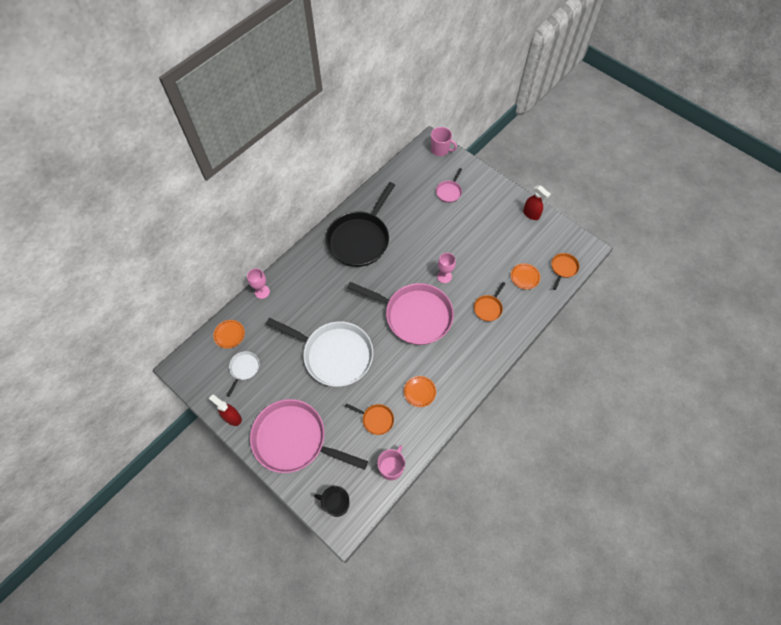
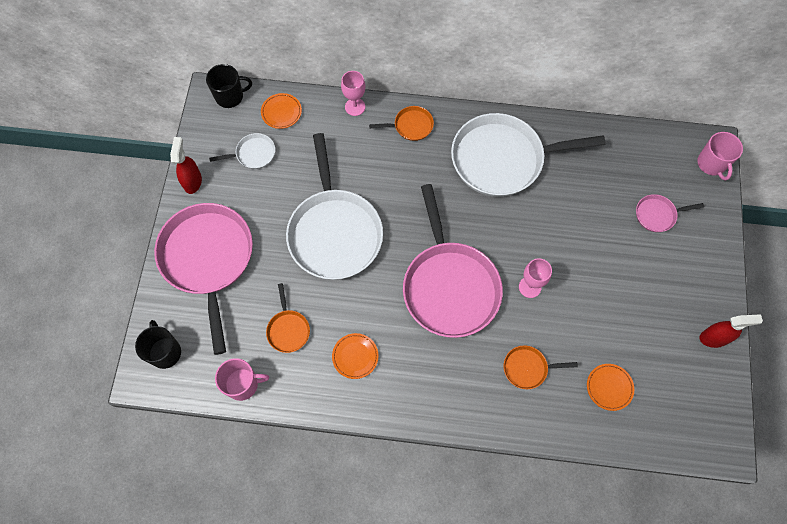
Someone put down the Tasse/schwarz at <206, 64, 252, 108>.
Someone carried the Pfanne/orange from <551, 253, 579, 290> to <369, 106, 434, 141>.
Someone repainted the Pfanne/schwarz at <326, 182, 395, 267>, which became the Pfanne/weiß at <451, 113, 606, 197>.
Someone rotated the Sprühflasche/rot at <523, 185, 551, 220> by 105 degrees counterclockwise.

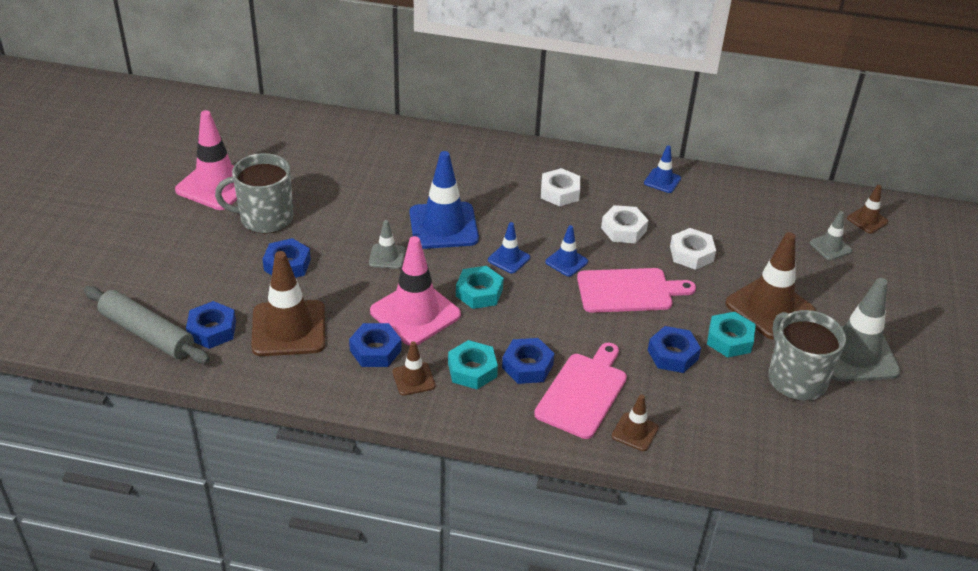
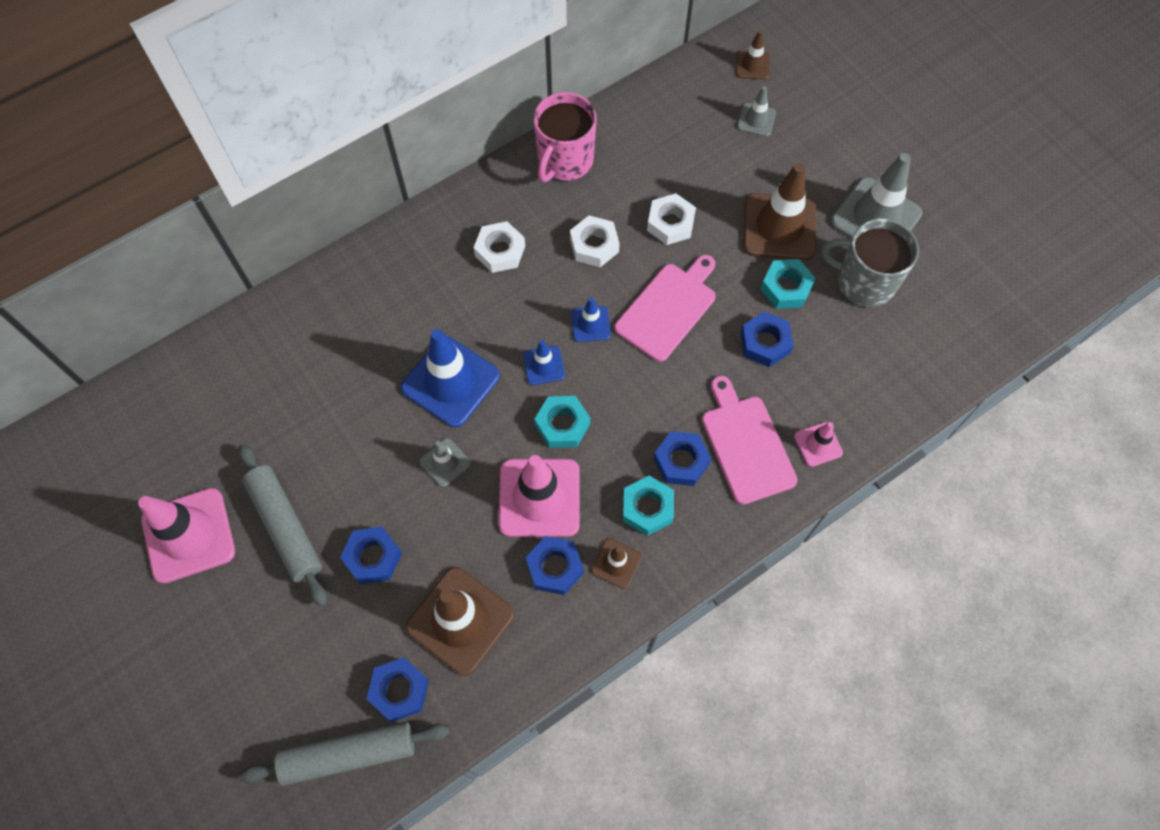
Someone swapped the Tasse/grau at <215, 153, 293, 234> for the Nudelholz/grau at <238, 444, 327, 607>.
Someone swapped the Leitkegel/blau at <644, 145, 681, 193> for the Tasse/rosa at <533, 92, 597, 182>.
Someone repainted the Leitkegel/braun at <612, 395, 659, 451>, which became the Leitkegel/rosa at <794, 422, 843, 467>.

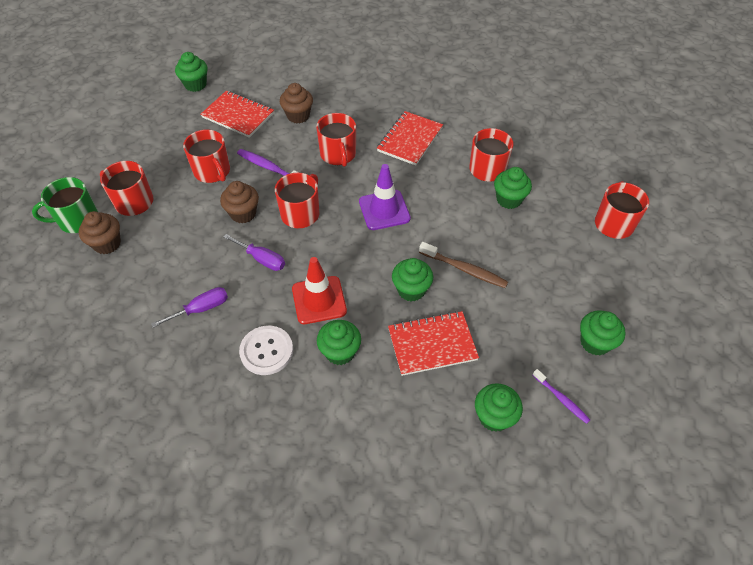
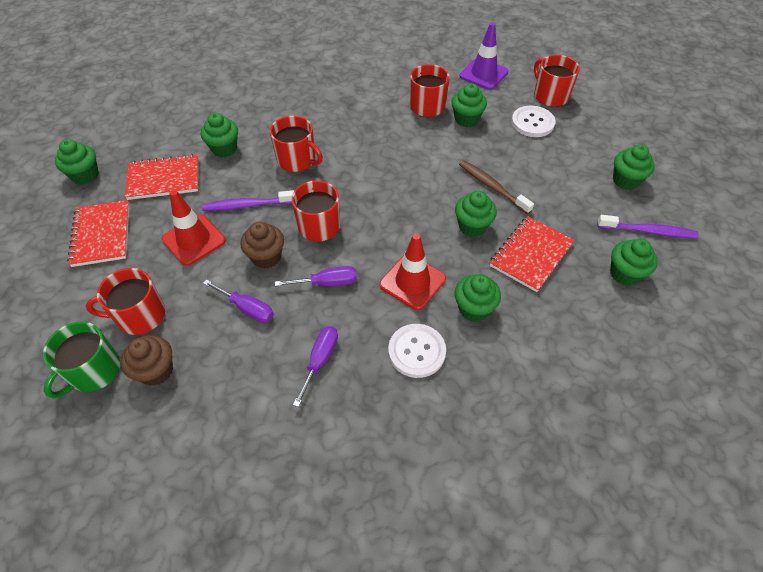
Someone carried the Notizbuch/rot from <377, 111, 443, 166> to <67, 200, 130, 267>.
Someone swapped the Tasse/rot at <183, 129, 230, 183> for the Leitkegel/rot at <162, 190, 226, 266>.
Someone repainted the Muffin/braun at <280, 83, 313, 123>, which became the Muffin/grün at <201, 113, 238, 157>.
Someone put down the Schraubenzieher/lila at <203, 280, 274, 323>.
Someone rotated the Zahnbürste/braun at <419, 242, 508, 288> by 120 degrees counterclockwise.
Someone carried the Leitkegel/lila from <359, 164, 411, 230> to <460, 22, 508, 90>.
Someone put down the Knopf/weiß at <512, 106, 556, 137>.
Someone scaled the Zahnbürste/lila at <532, 369, 590, 424> by 1.54.

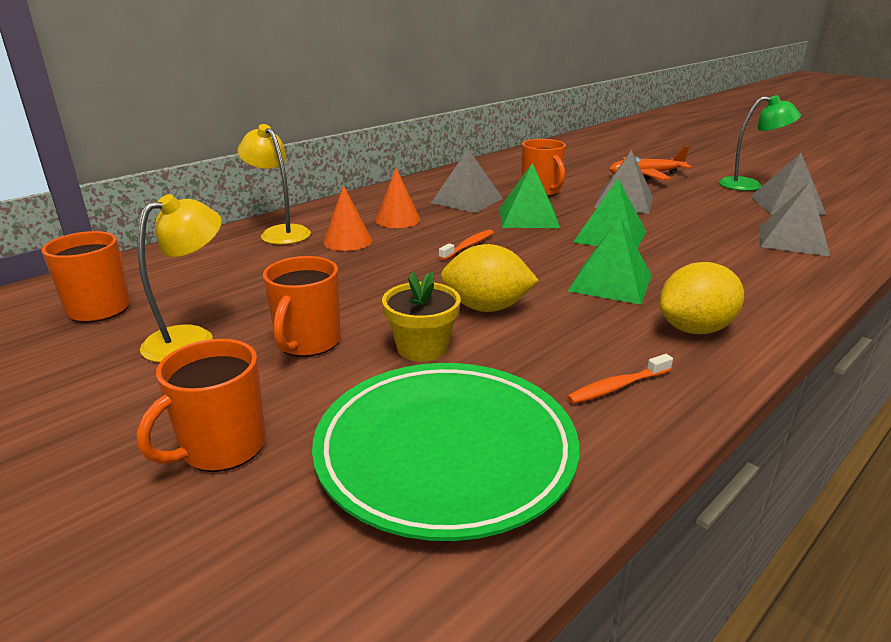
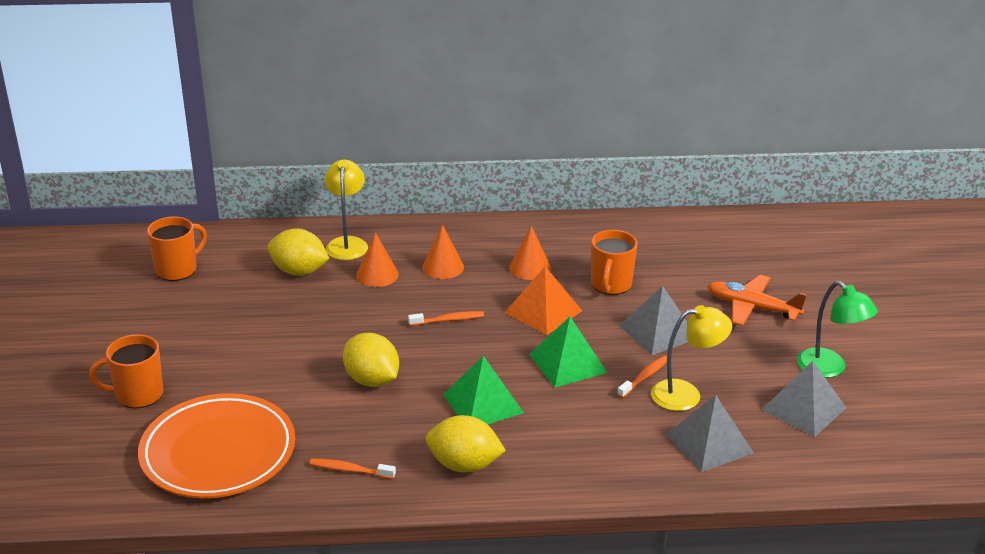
Someone repainted the Teller/grün at <312, 363, 579, 541>, which became the Teller/orange at <138, 393, 295, 498>.
Someone put down the Zitrone/gelb at <267, 228, 330, 276>.
Someone repainted the Pyramide/grün at <500, 163, 560, 228>, which became the Pyramide/orange at <505, 266, 582, 335>.
Someone swapped the Pyramide/grau at <431, 149, 503, 213> for the Kegel/orange at <509, 226, 551, 280>.
Someone put down the Zahnbürste/orange at <617, 356, 667, 398>.
Someone carried the Lampe/gelb from <138, 194, 222, 363> to <651, 305, 732, 411>.
Someone took away the Tasse/orange at <263, 256, 341, 357>.
Someone took away the Blumentopf/gelb at <382, 271, 461, 362>.

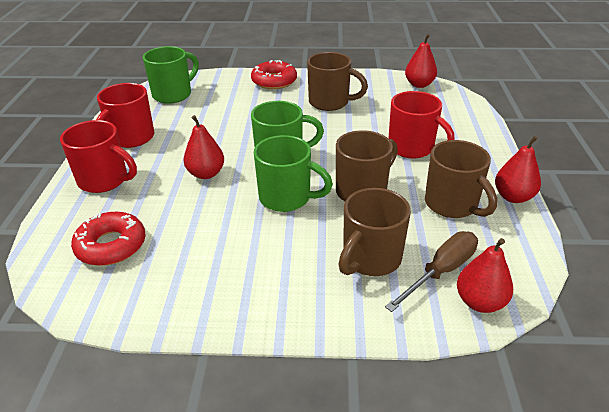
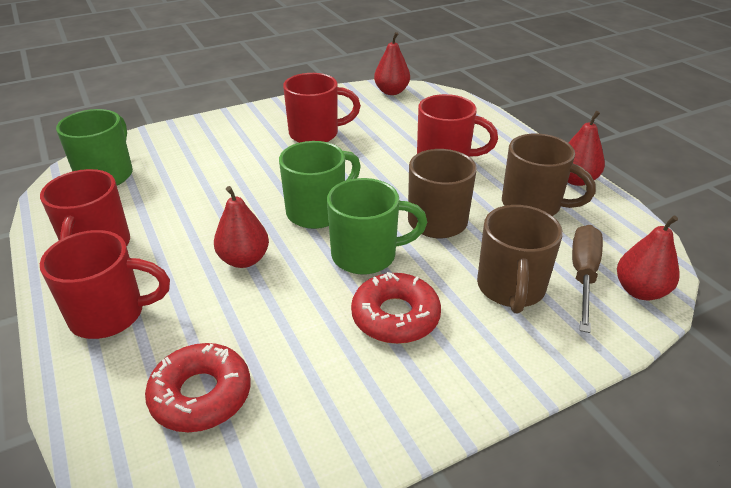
Someone repainted the Tasse/braun at <307, 52, 368, 111>, which became the Tasse/rot at <283, 73, 361, 143>.
Someone carried the Donut/rot from <251, 60, 297, 89> to <351, 272, 441, 344>.

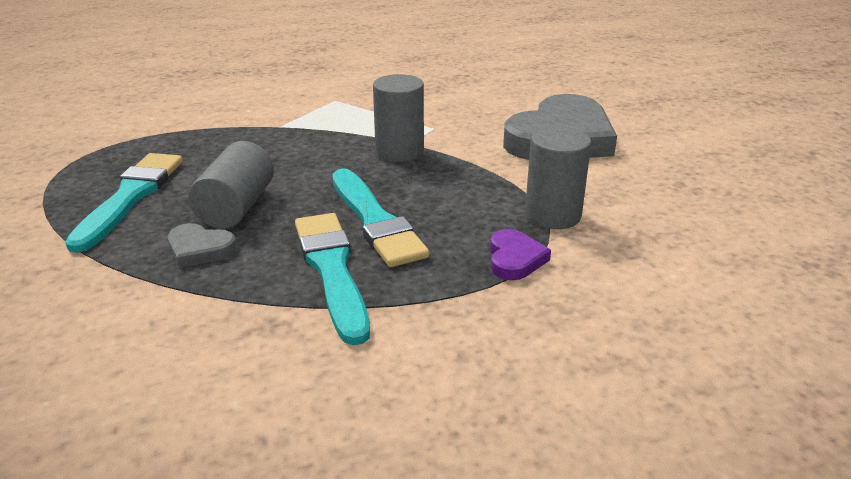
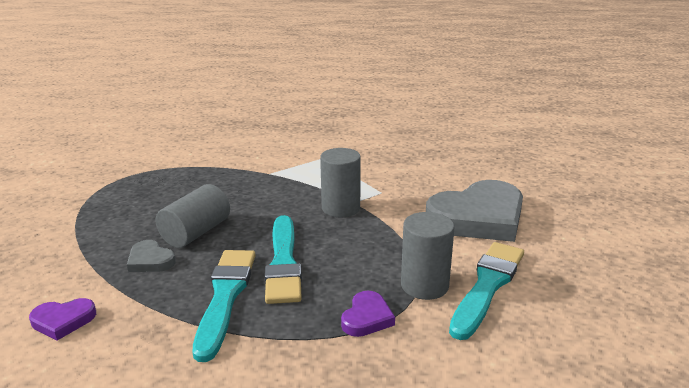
Someone put down the Herz/lila at <29, 298, 96, 340>.
Someone carried the Pinsel/türkis from <65, 153, 183, 253> to <449, 242, 524, 340>.

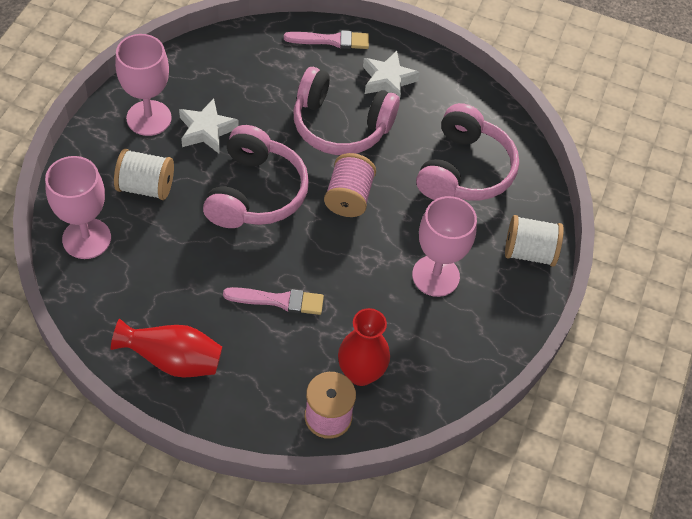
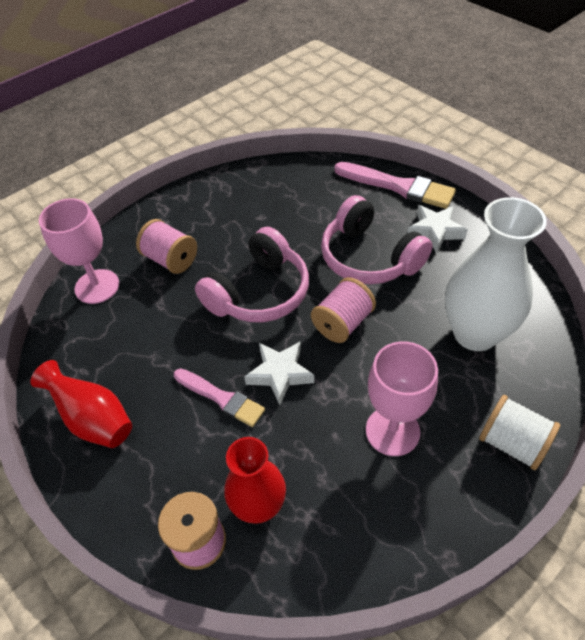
Someone repainted the Garnrolle/weiß at <114, 149, 174, 200>, which became the Garnrolle/rosa at <136, 219, 197, 274>.
Someone carried the Stern/weiß from <179, 98, 239, 153> to <244, 342, 314, 405>.
Someone scaled the Pinsel/rosa at <284, 30, 369, 49> by 1.54.
Someone swapped the Kopfhörer/rosa at <416, 103, 519, 201> for the Vase/weiß at <445, 197, 547, 351>.
Someone took away the Kelch/rosa at <115, 34, 172, 136>.

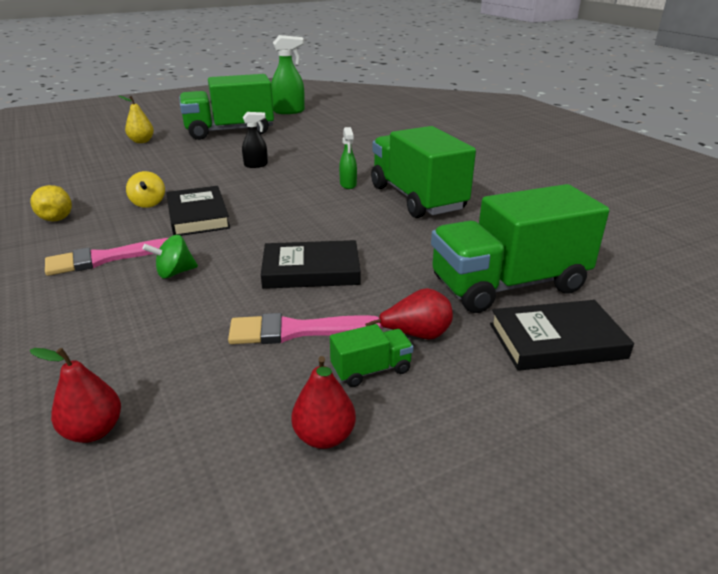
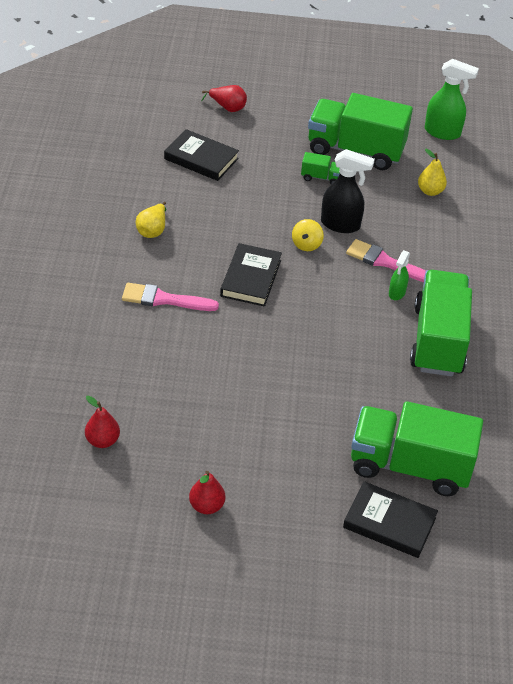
Someone carried the Buch/schwarz from <261, 240, 361, 289> to <164, 129, 239, 181>.
Someone carried the Birne/rot from <365, 288, 453, 339> to <201, 85, 247, 112>.
Someone carried the Kreisel/gelb from <126, 171, 165, 208> to <292, 219, 324, 251>.
Someone carried the Lastwagen/grün from <330, 324, 414, 387> to <301, 152, 340, 184>.
Someone scaled the Sprühflasche/schwarz at <242, 112, 268, 168> by 1.72.
Someone carried the Pinsel/rosa from <228, 313, 383, 344> to <346, 239, 426, 282>.
Someone carried the Birne/gelb from <119, 96, 154, 143> to <418, 149, 447, 196>.
Someone took away the Kreisel/grün at <142, 235, 198, 278>.

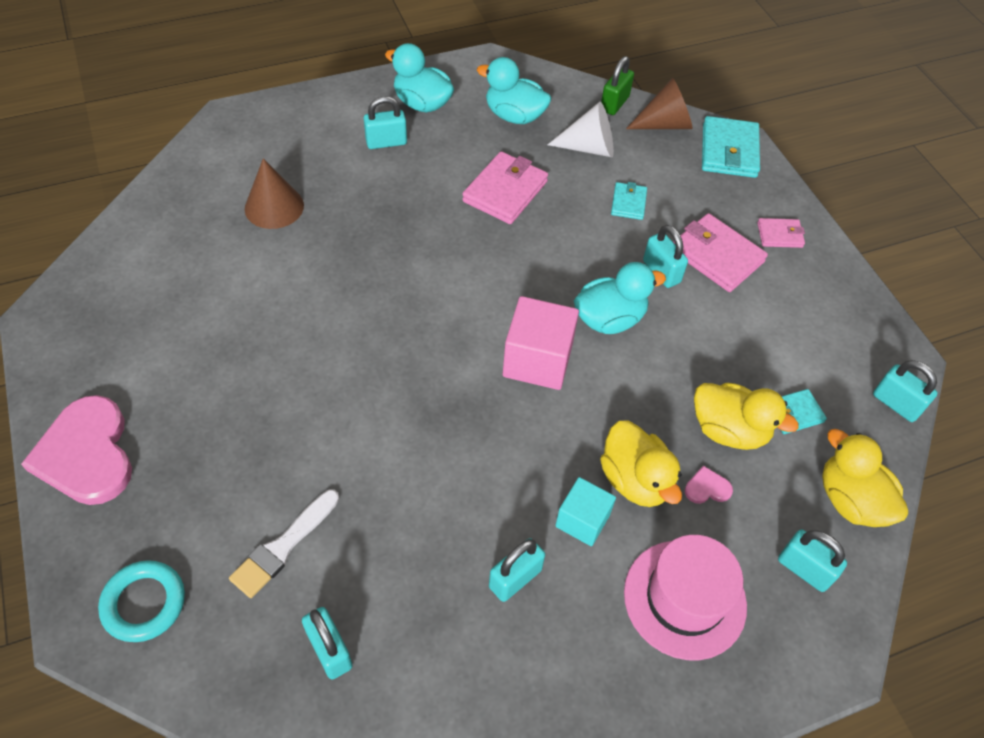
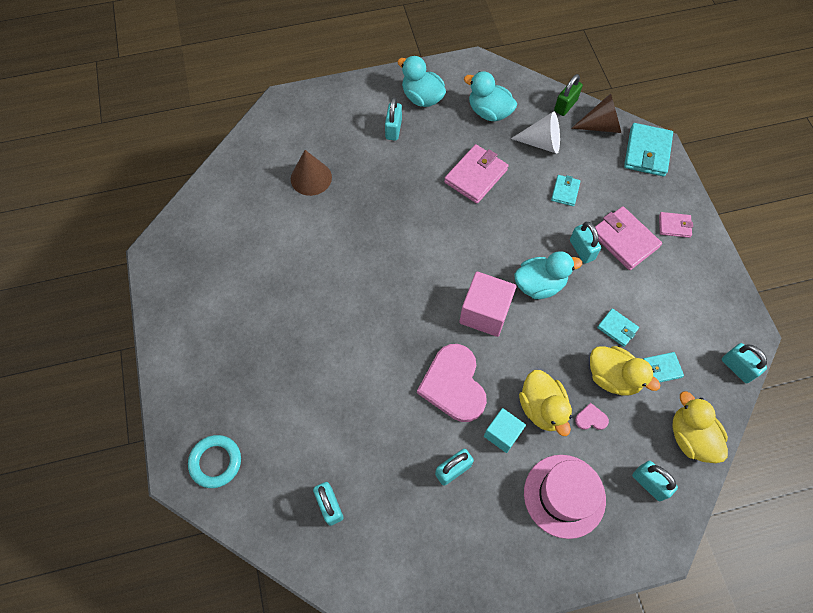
Someone rotated the Vorhängeschloss/türkis at <363, 96, 407, 149> by 75 degrees counterclockwise.
Someone carried the Herz/rosa from <21, 395, 132, 505> to <417, 344, 487, 422>.
Someone put down the Geldbörse/türkis at <597, 308, 639, 347>.
Someone took away the Pinsel/weiß at <229, 489, 339, 598>.

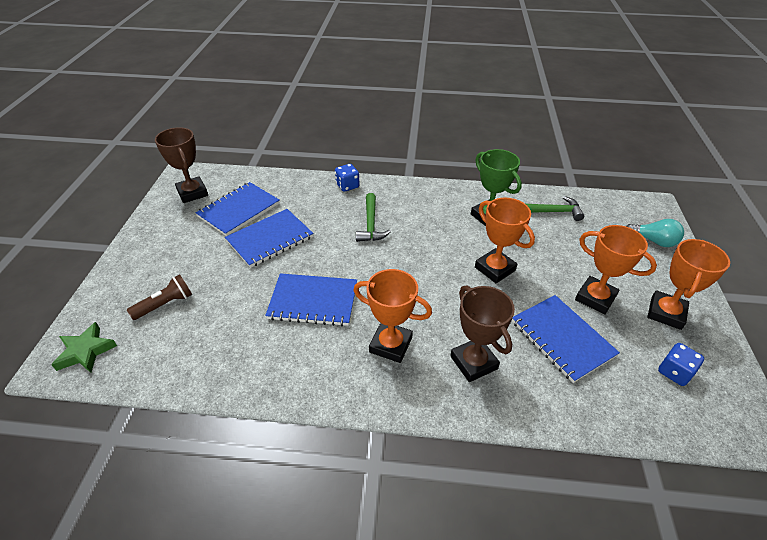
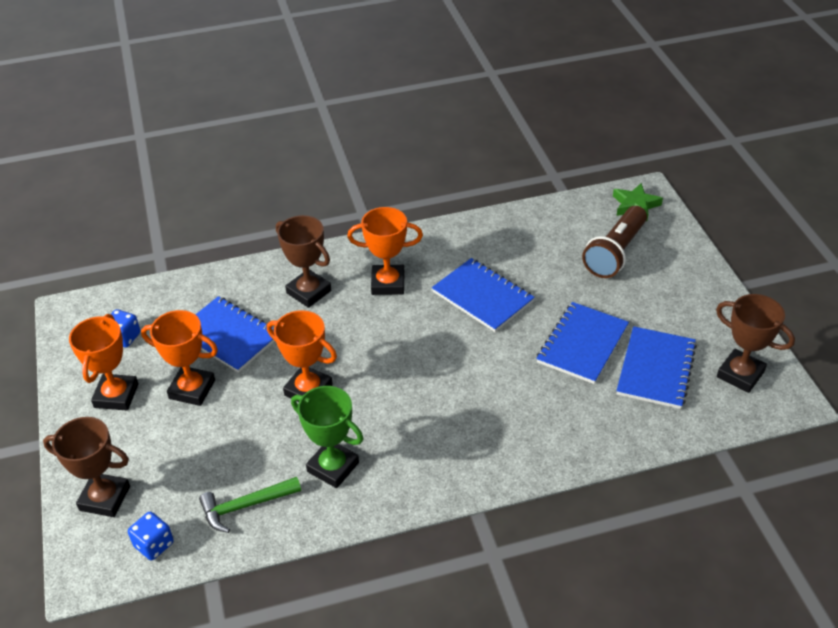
Someone swapped the Glühbirne/türkis at <626, 219, 684, 247> for the Pokal/braun at <43, 417, 130, 517>.
Someone carried the Spielwürfel/blau from <335, 164, 359, 192> to <128, 512, 174, 560>.
Someone rotated the Notizbuch/blau at <265, 273, 357, 326> by 60 degrees clockwise.
Someone scaled the Taschenlampe/braun at <127, 274, 192, 320> by 1.63.
Someone took away the Hammer/grün at <356, 193, 391, 242>.

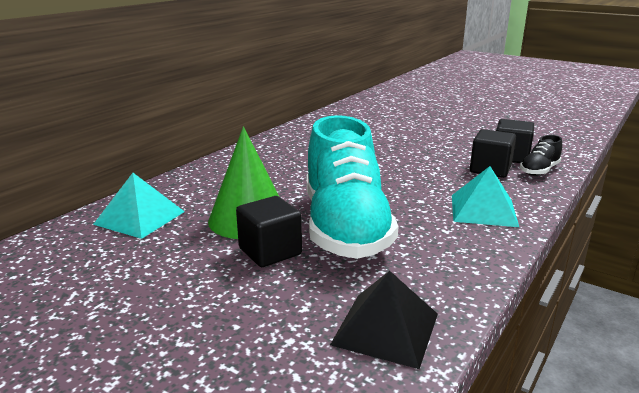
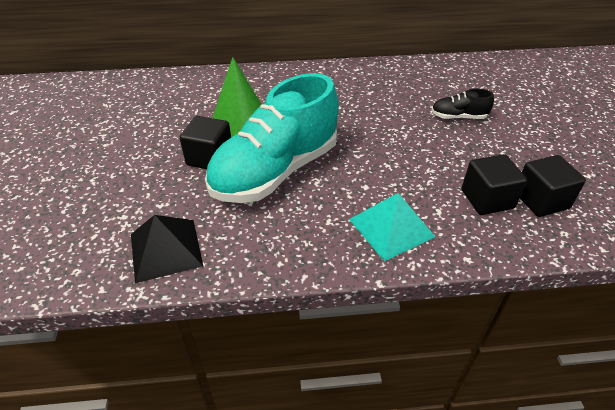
Someone carried the Schuh/schwarz from <520, 135, 562, 176> to <431, 88, 494, 119>.
Someone took away the Pyramide/türkis at <93, 173, 185, 239>.

